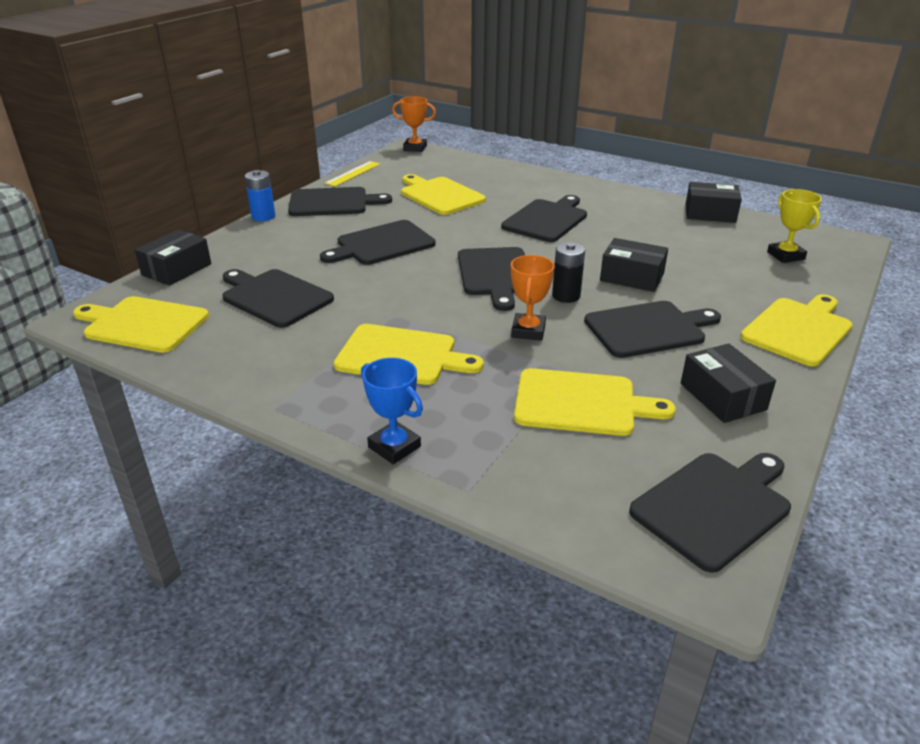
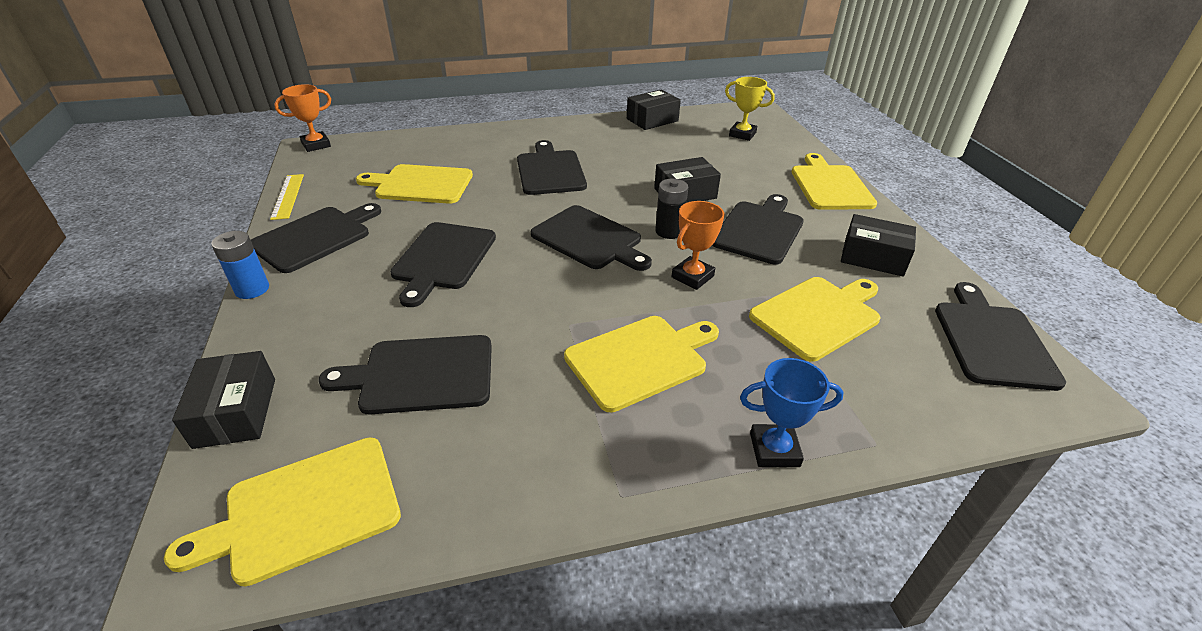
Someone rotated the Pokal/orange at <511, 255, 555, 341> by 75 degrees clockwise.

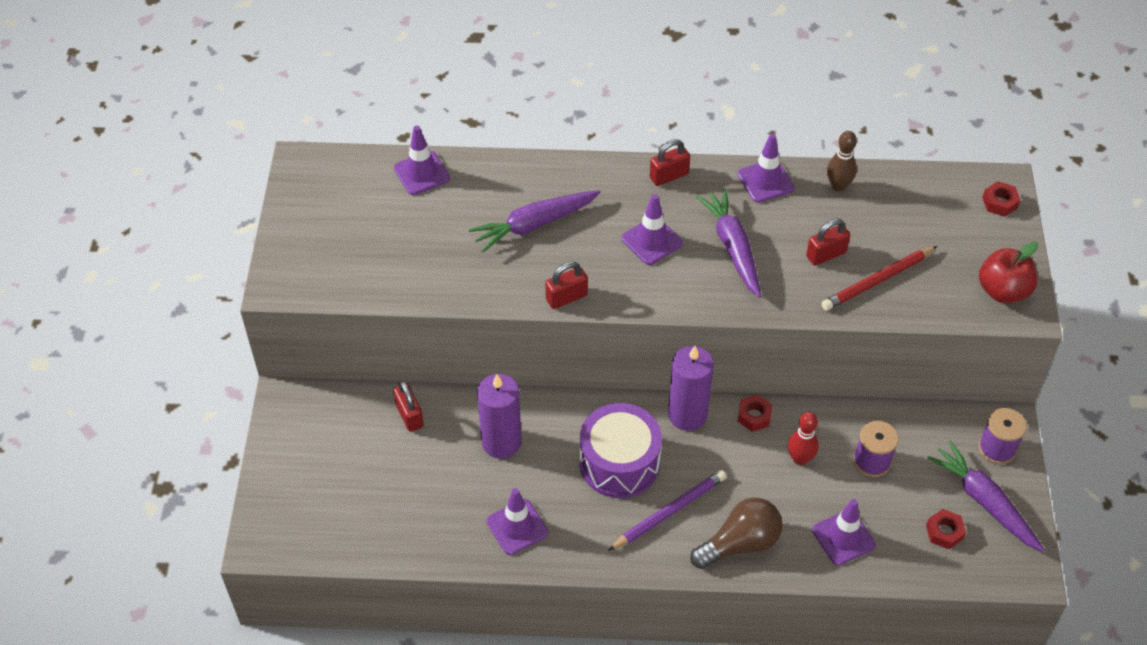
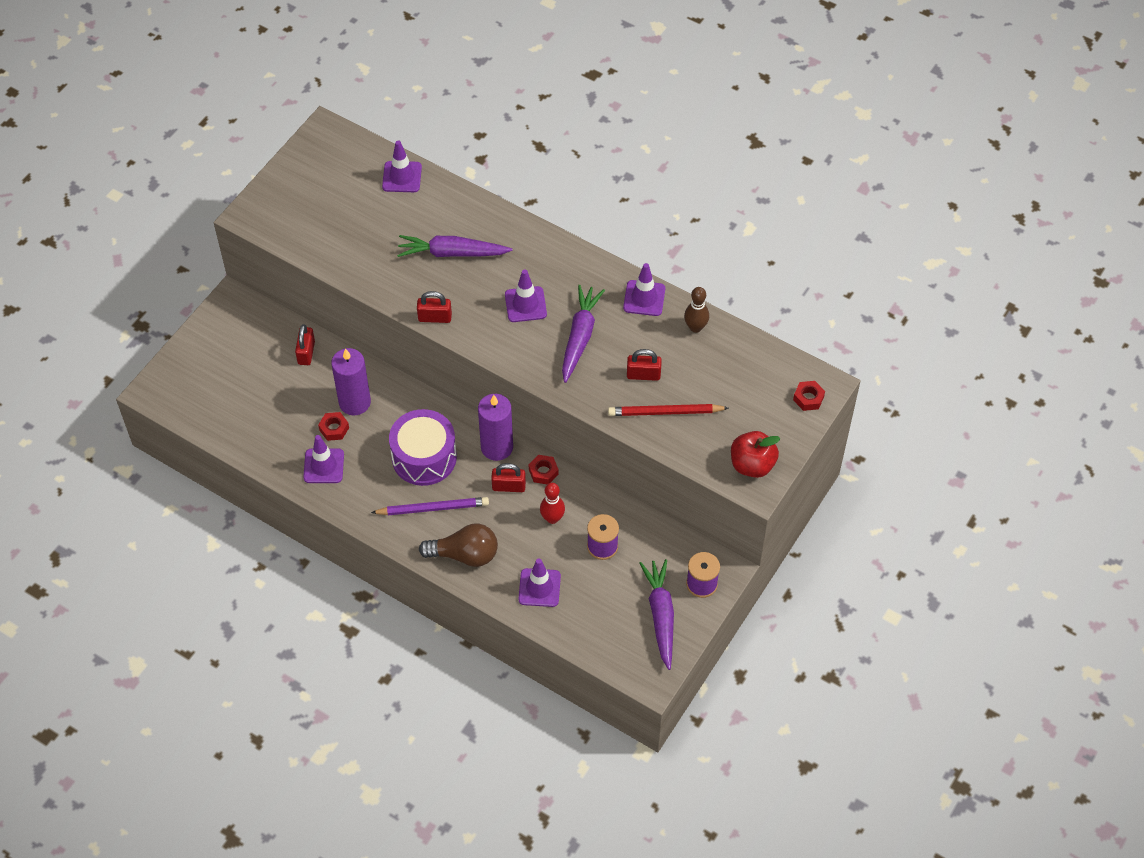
Someone carried the Sechskantmutter/rot from <926, 509, 966, 549> to <318, 412, 349, 441>.
Someone carried the Vorhängeschloss/rot from <650, 139, 690, 186> to <491, 463, 526, 492>.

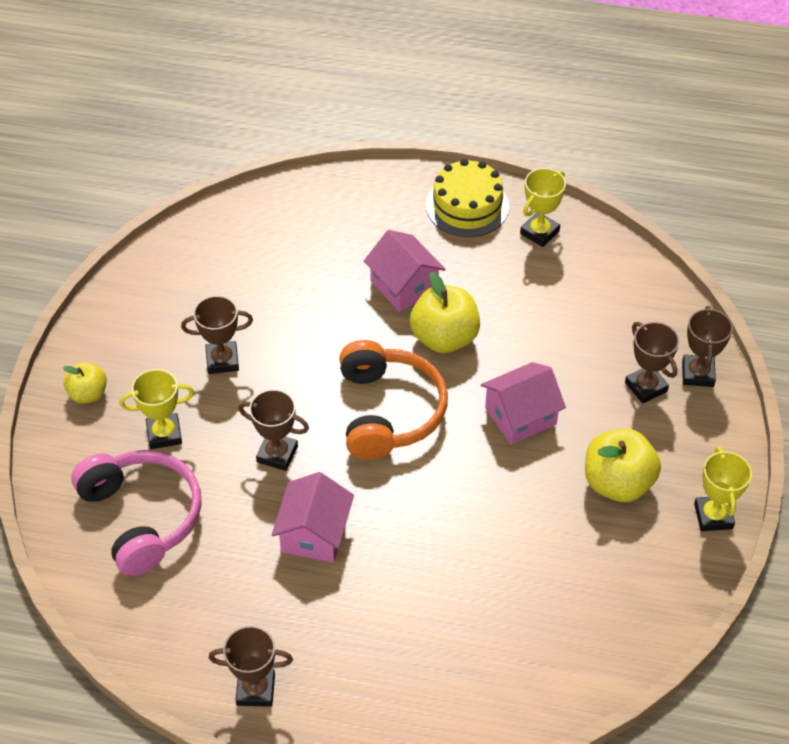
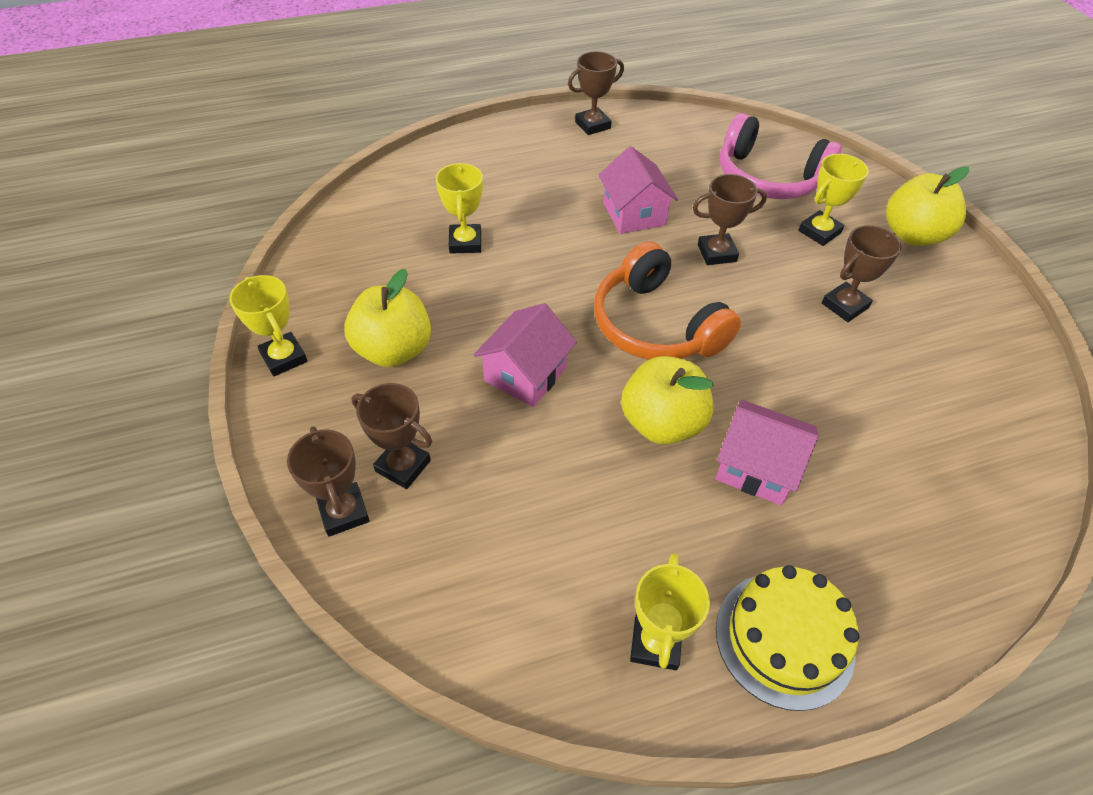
Someone put down the Pokal/gelb at <436, 163, 483, 254>.
Someone scaled the Apfel/gelb at <63, 362, 107, 404> by 1.69.

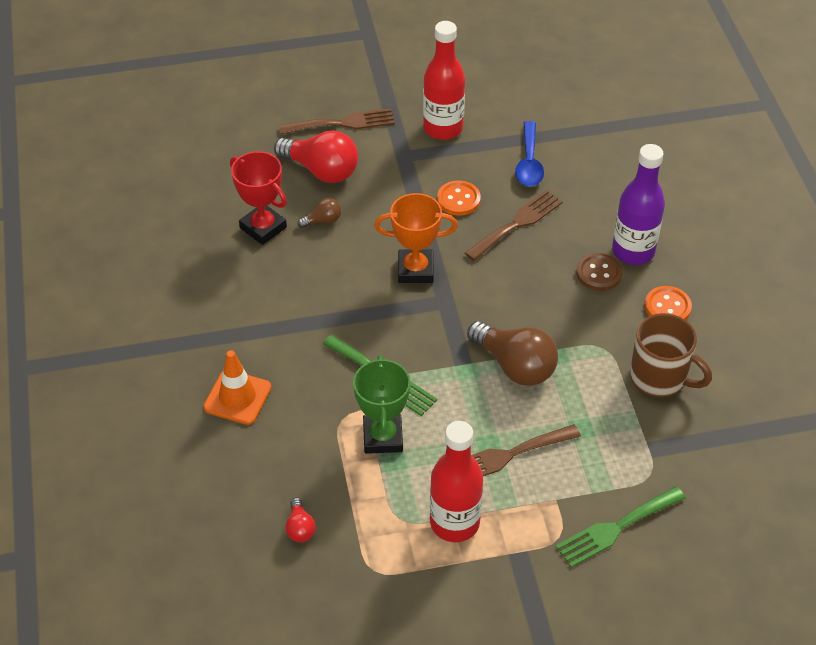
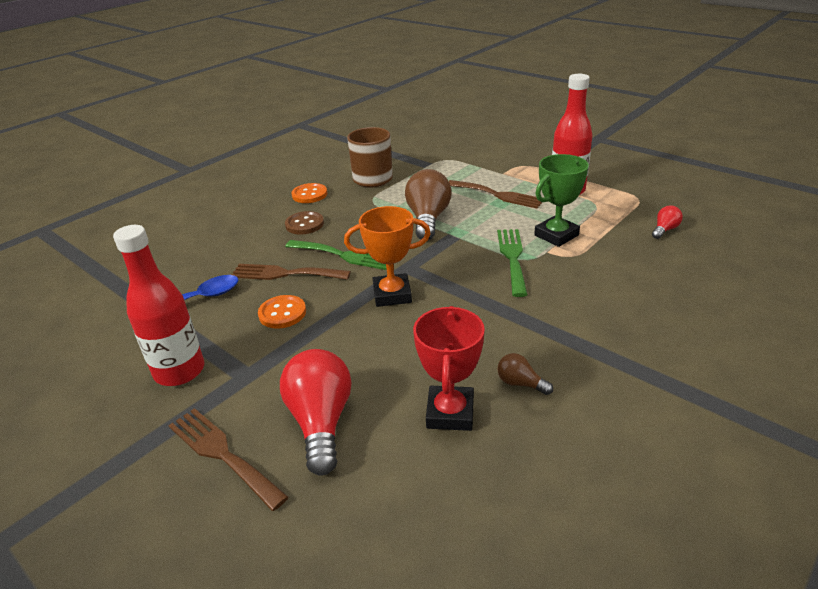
Someone carried the Gabel/grün from <556, 486, 686, 567> to <285, 240, 387, 270>.
Someone rotated the Pokal/orange at <374, 193, 458, 283> by 60 degrees counterclockwise.
Someone carried the Glühbirne/braun from <298, 198, 341, 228> to <497, 353, 553, 395>.
Someone took away the Leitkegel/orange at <203, 350, 271, 425>.
Someone took away the Flasche/lila at <612, 144, 665, 265>.

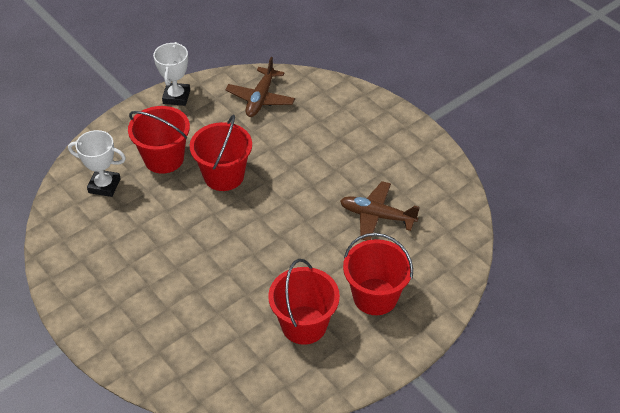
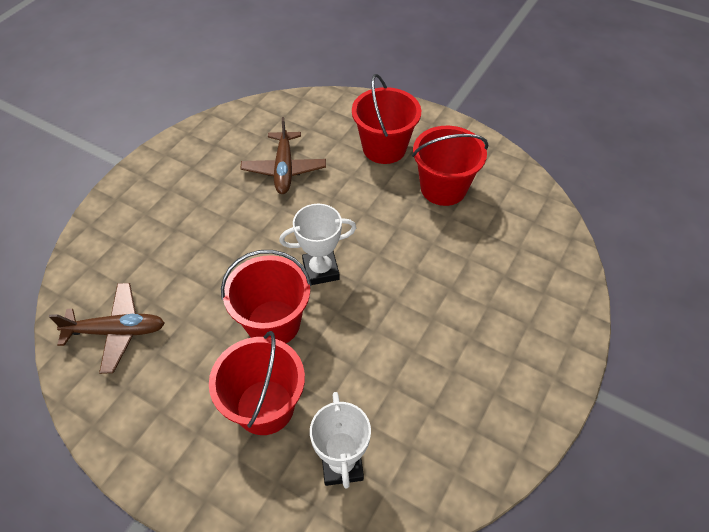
Someone carried the Pokal/weiß from <153, 42, 190, 106> to <279, 204, 356, 285>.

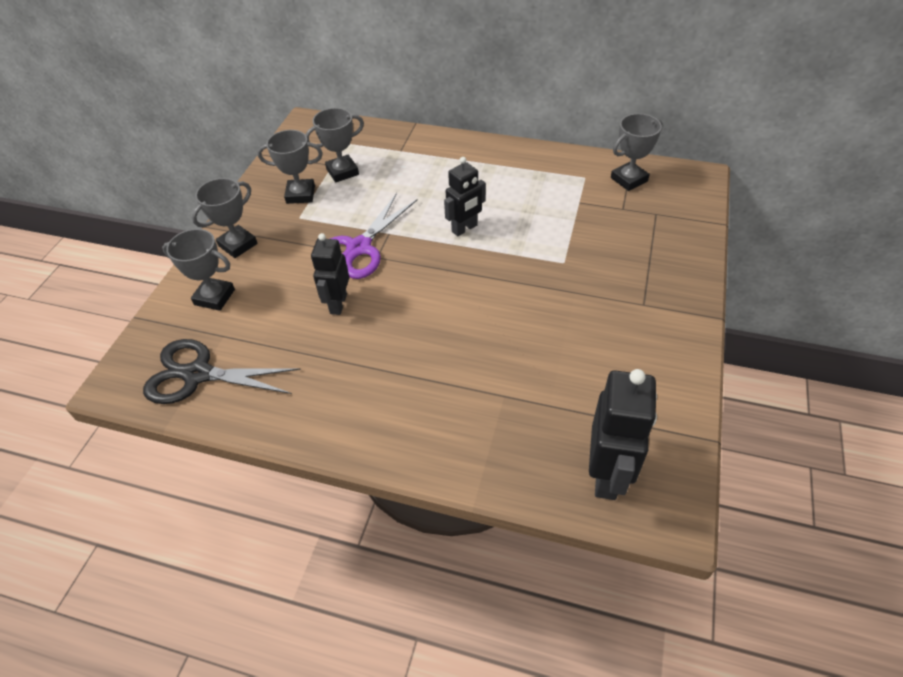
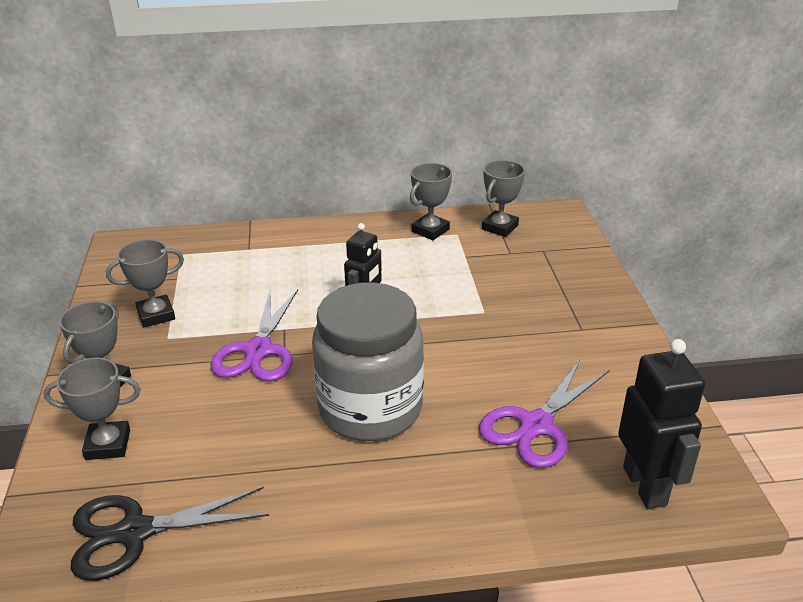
Someone put down the Einmachglas/grau at <312, 283, 424, 441>.
Someone carried the Pokal/grau from <306, 108, 364, 182> to <410, 163, 452, 240>.
Someone put down the Schere/lila at <479, 359, 609, 468>.
Someone took away the Roboter/schwarz at <311, 233, 349, 315>.

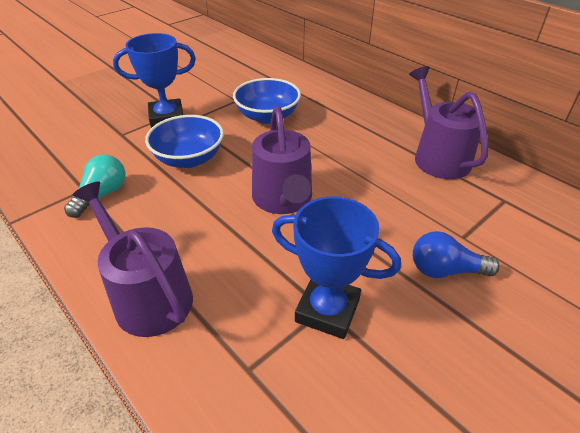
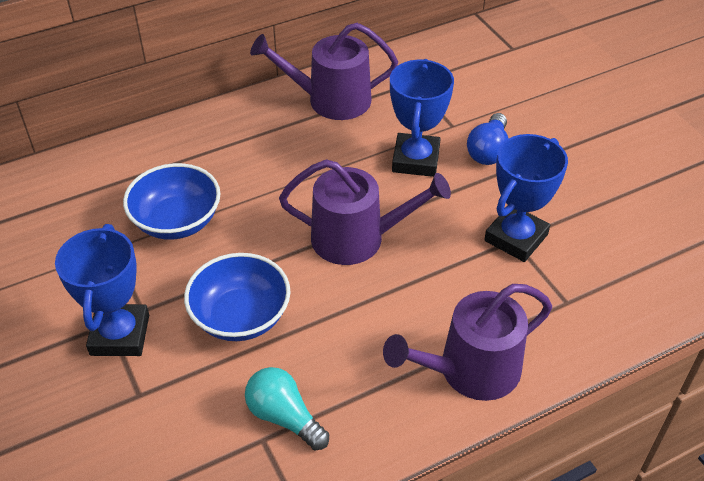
Someone put down the Pokal/blau at <390, 59, 454, 177>.

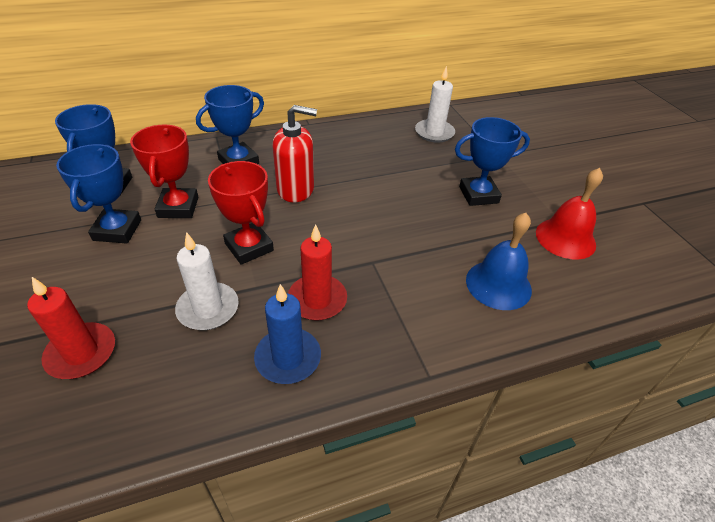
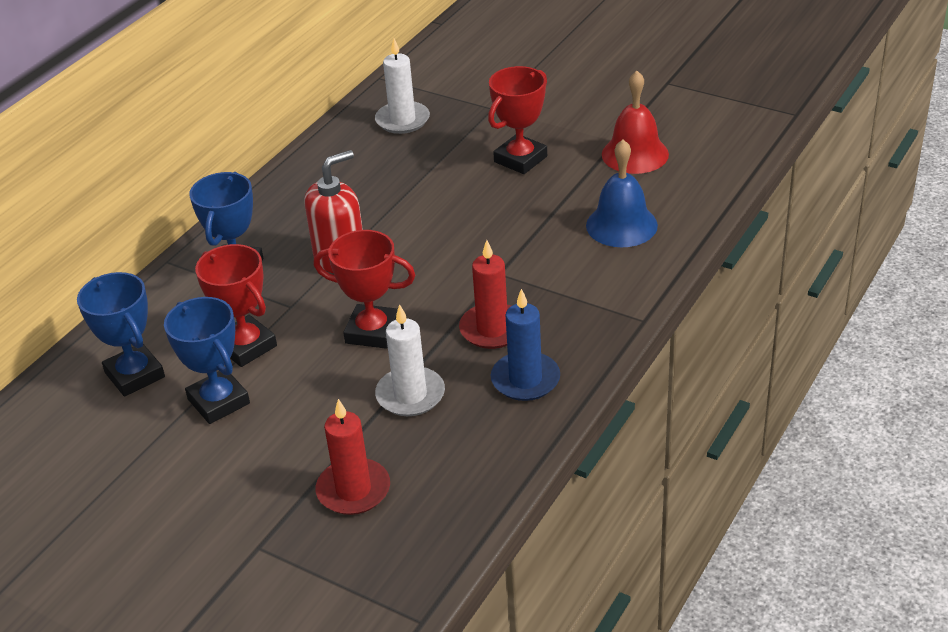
Someone repainted the Pokal/blau at <455, 117, 530, 206>, which became the Pokal/rot at <488, 66, 547, 174>.

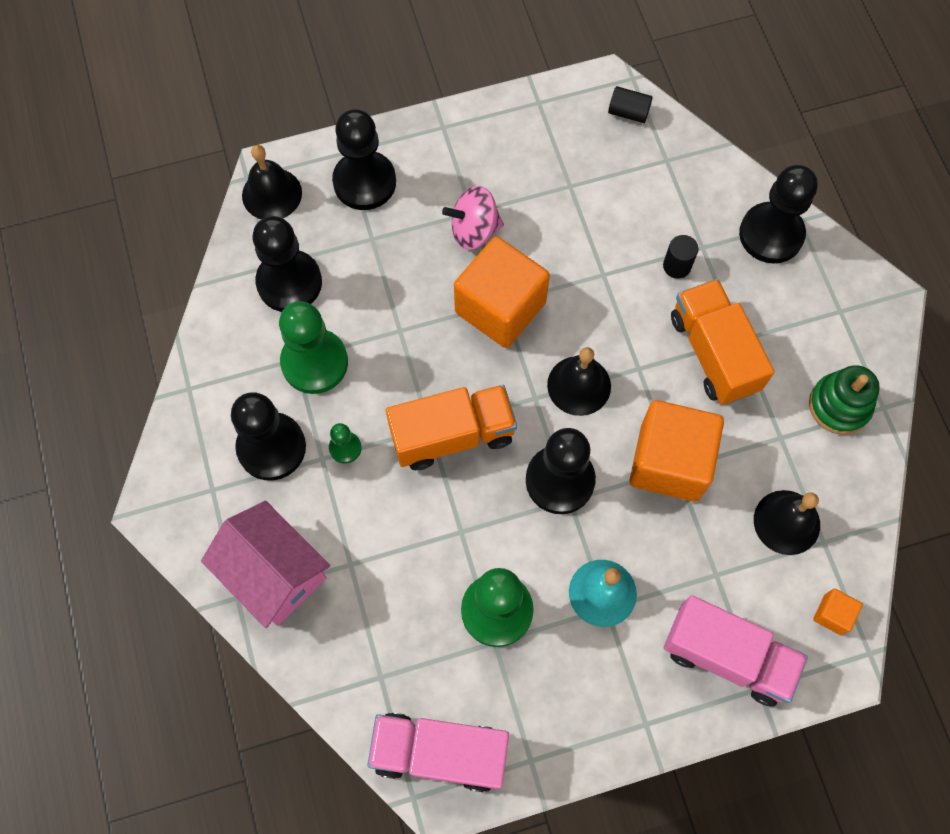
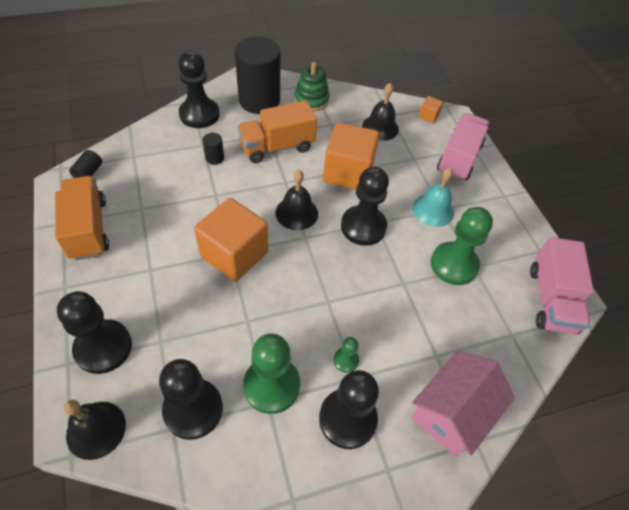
Someone carried the Lastwagen/orange from <386, 385, 517, 470> to <55, 176, 109, 260>.
Someone put down the Vollzylinder/schwarz at <235, 37, 280, 114>.
Someone took away the Kreisel/rosa at <442, 186, 504, 250>.

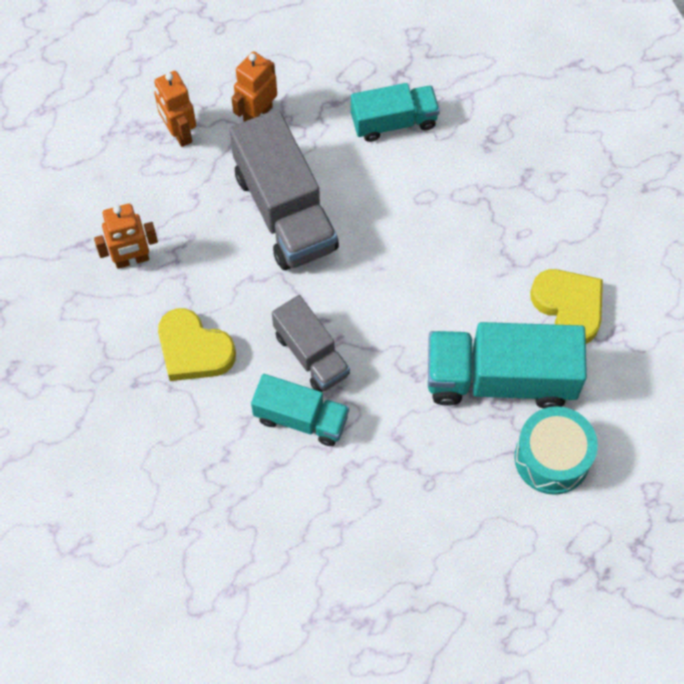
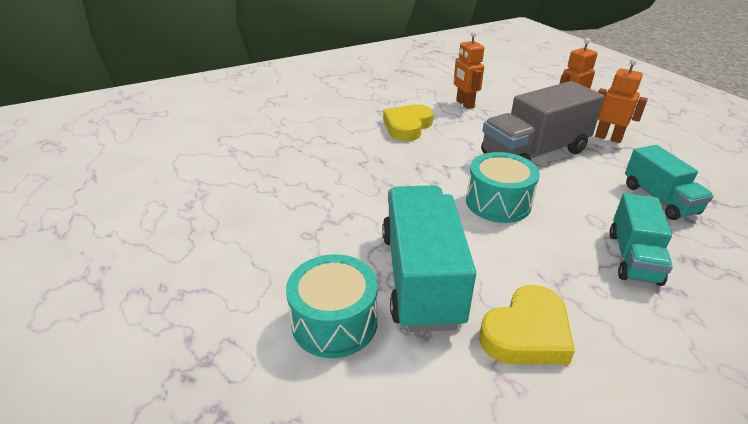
Someone put down the Trommel/türkis at <466, 152, 540, 223>.
Someone carried the Lastwagen/türkis from <251, 374, 349, 446> to <609, 193, 673, 286>.
Someone took away the Lastwagen/grau at <272, 295, 350, 392>.

